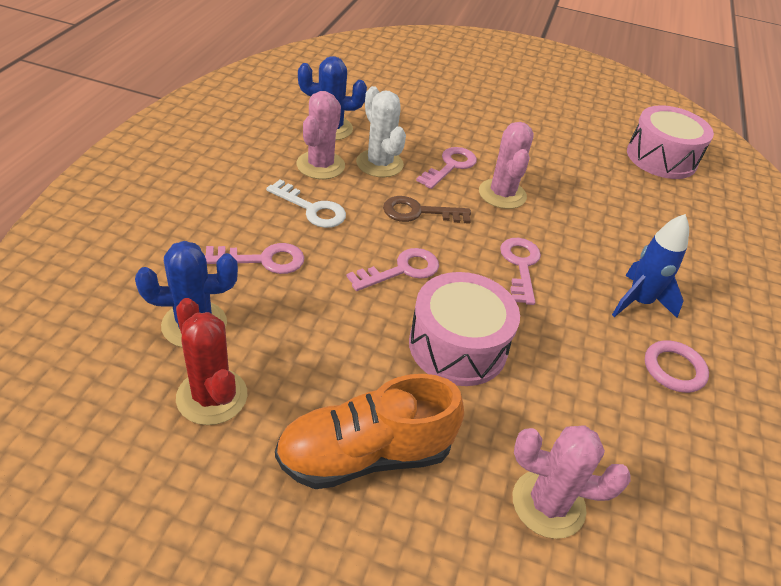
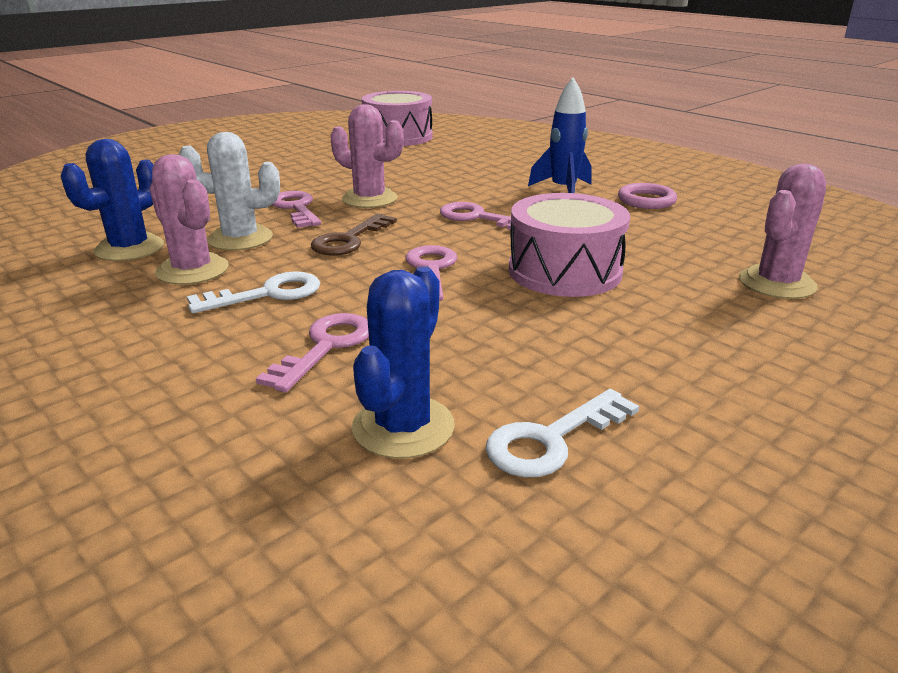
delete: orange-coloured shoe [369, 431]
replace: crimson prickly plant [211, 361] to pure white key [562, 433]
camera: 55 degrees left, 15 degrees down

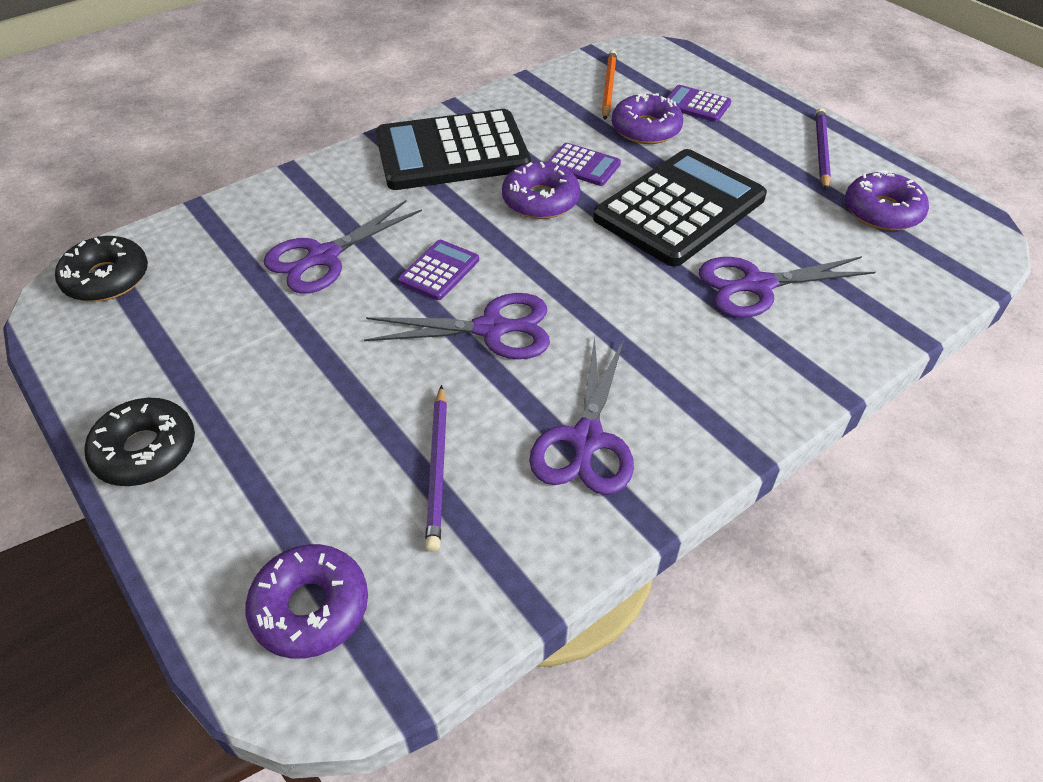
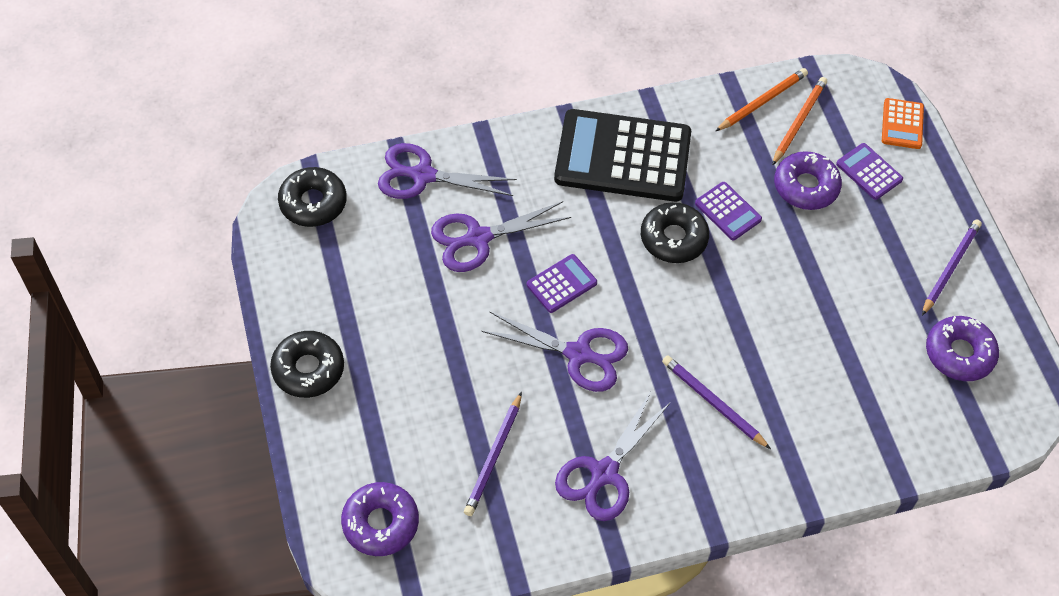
delete: jet-black calculator [680, 208]
insert: orange-coloured wooden pencil [762, 99]; orange-coloured calculator [903, 123]; purple wooden pencil [716, 402]
move: purple scissors [787, 287] to [447, 171]
recolor: purple donut [541, 190] to jet-black donut [675, 232]
camera: 20 degrees right, 10 degrees up

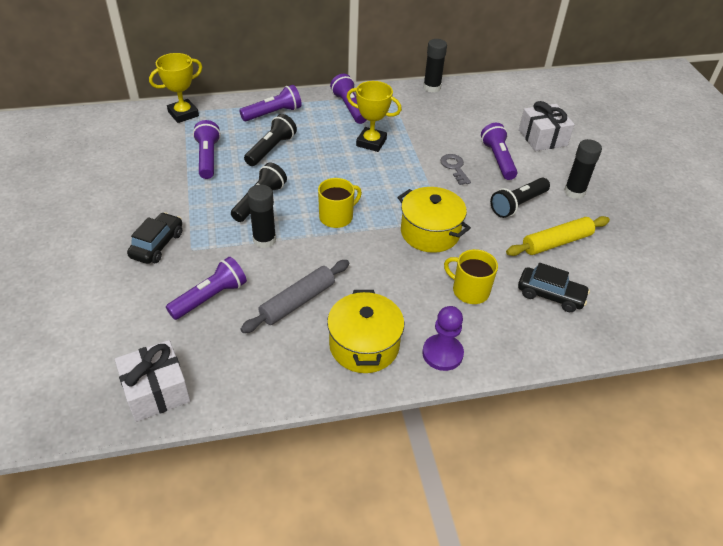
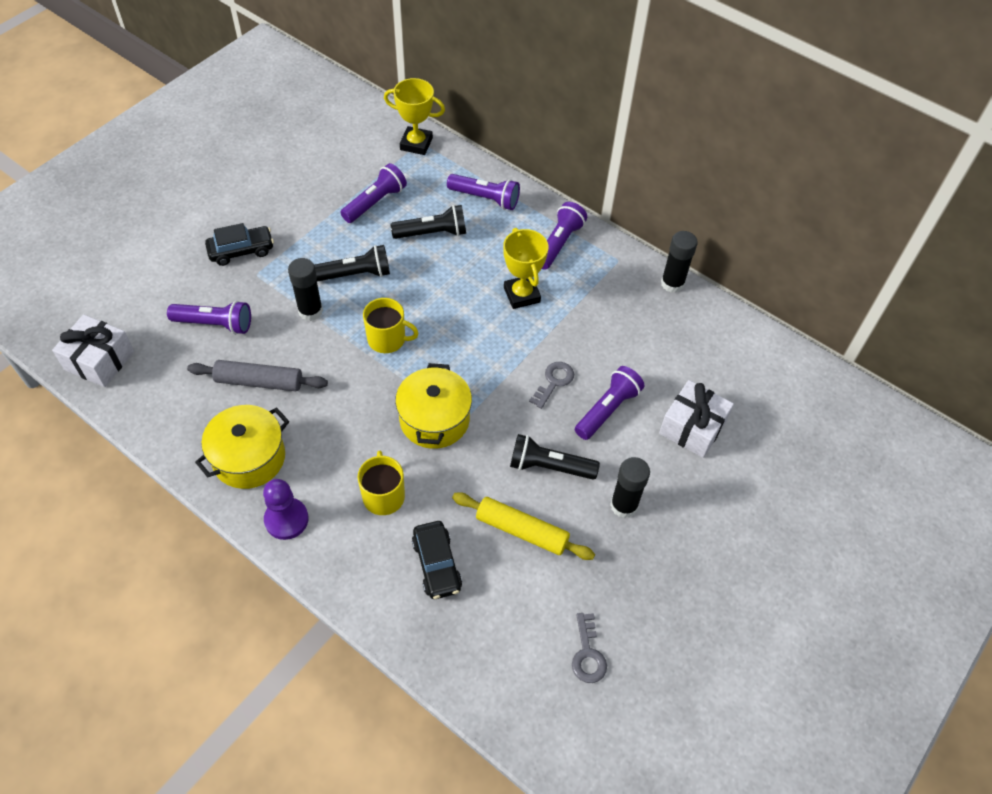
insert: ash-grey key [589, 648]
camera: 50 degrees right, 10 degrees up

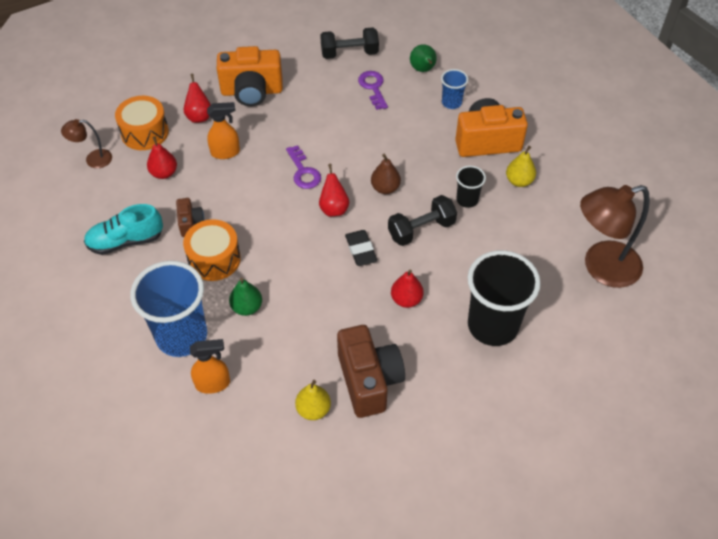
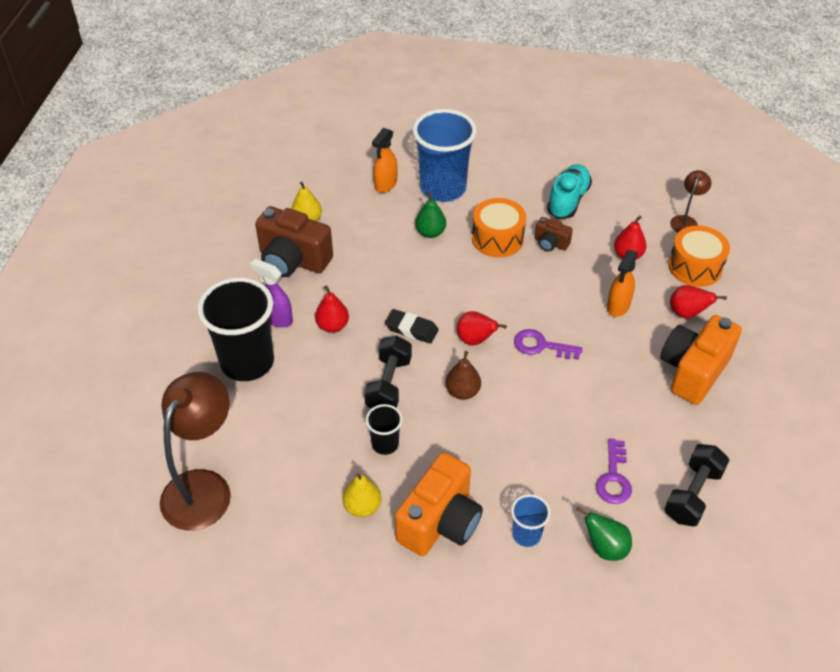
insert: purple spray bottle [271, 293]
rotate: purple key [373, 90] = [614, 471] 75 degrees clockwise
camera: 130 degrees right, 5 degrees down

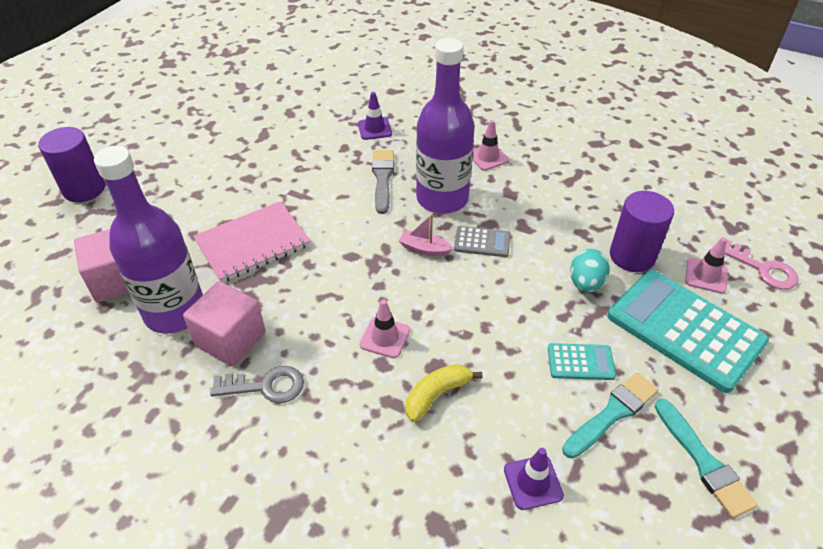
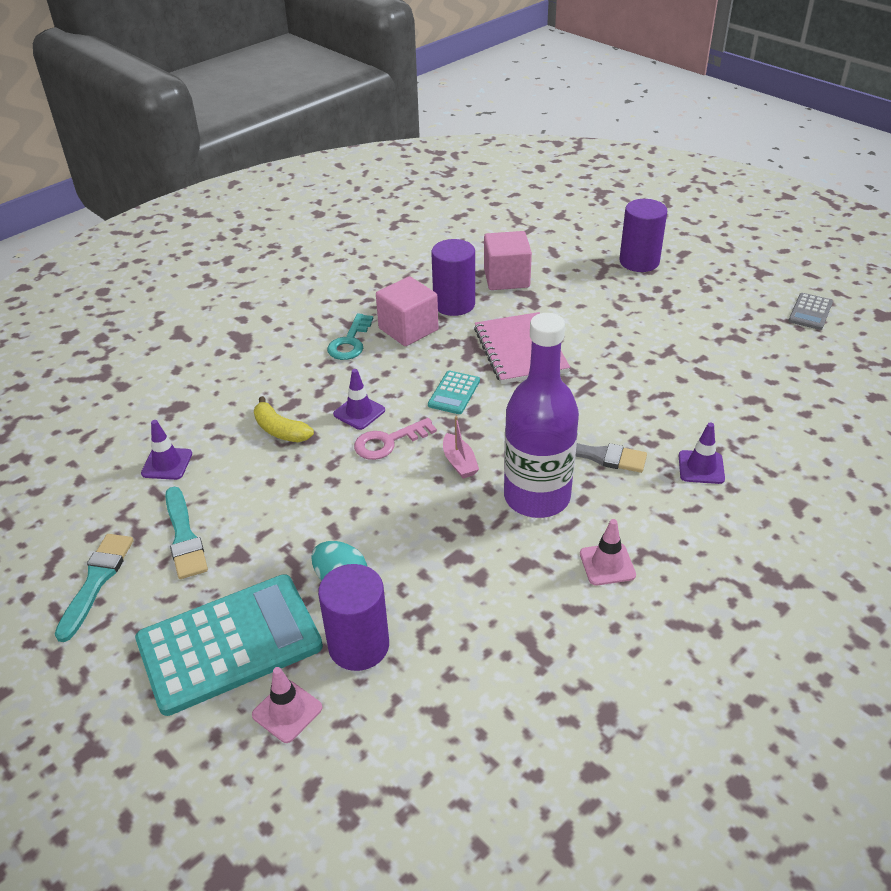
move: ash-grey calculator [482, 241] to [810, 311]; pink key [762, 265] to [395, 439]; aqua calculator [582, 361] to [454, 392]
replace: purple bottle [148, 240] to purple cylinder shape [453, 277]
recolor: pink road cone [385, 328] to purple road cone [359, 399]; ash-grey key [257, 384] to aqua key [350, 336]
rotate: pink boat [426, 235] = [461, 447] 120 degrees clockwise; yellow banana fruit [444, 393] = [284, 419] 150 degrees clockwise; aqua paintbrush [706, 458] = [94, 588] 105 degrees clockwise
camera: 110 degrees right, 5 degrees down

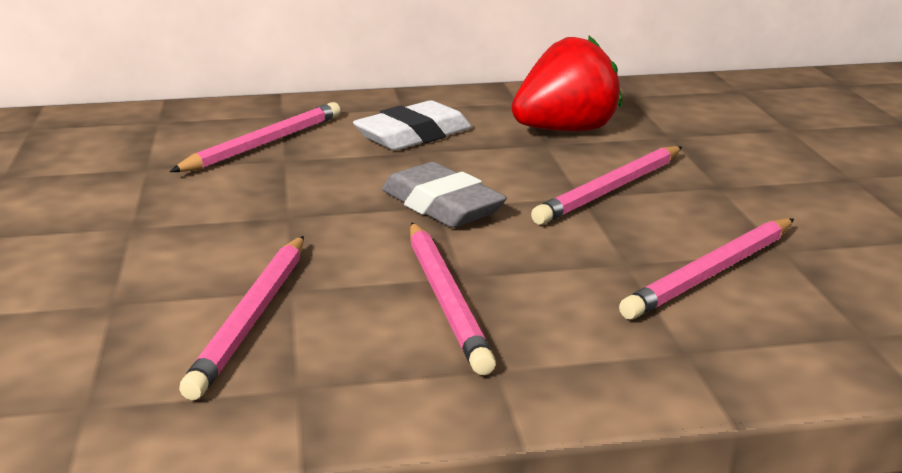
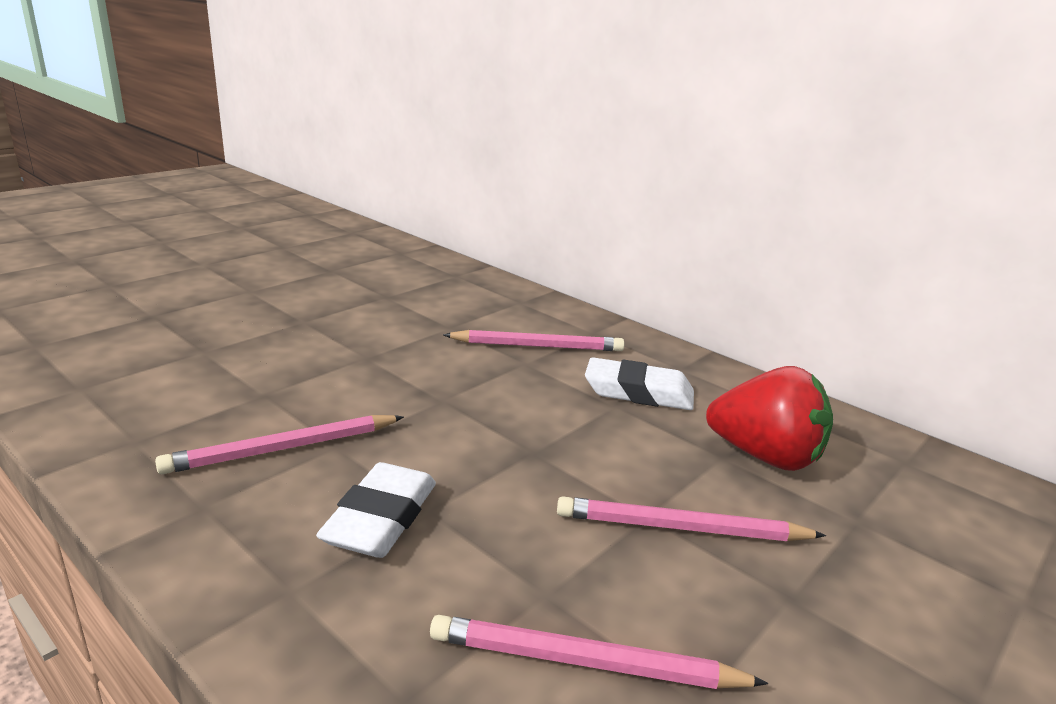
delete: ash-grey gum eraser [444, 195]
replace: pink wooden pencil [453, 299] to pure white gum eraser [376, 510]
camera: 50 degrees right, 0 degrees up

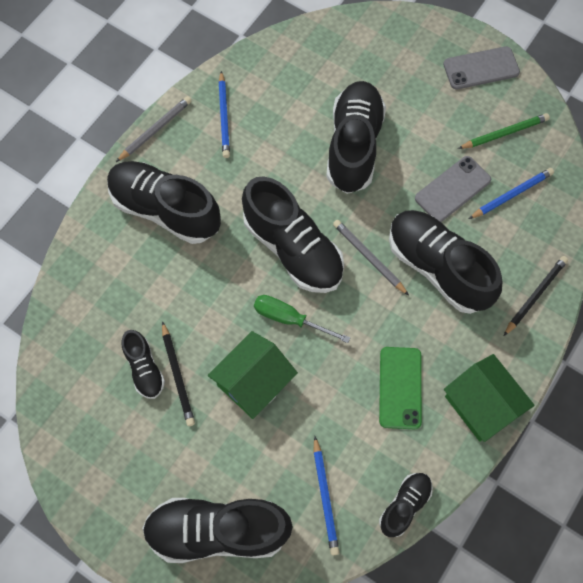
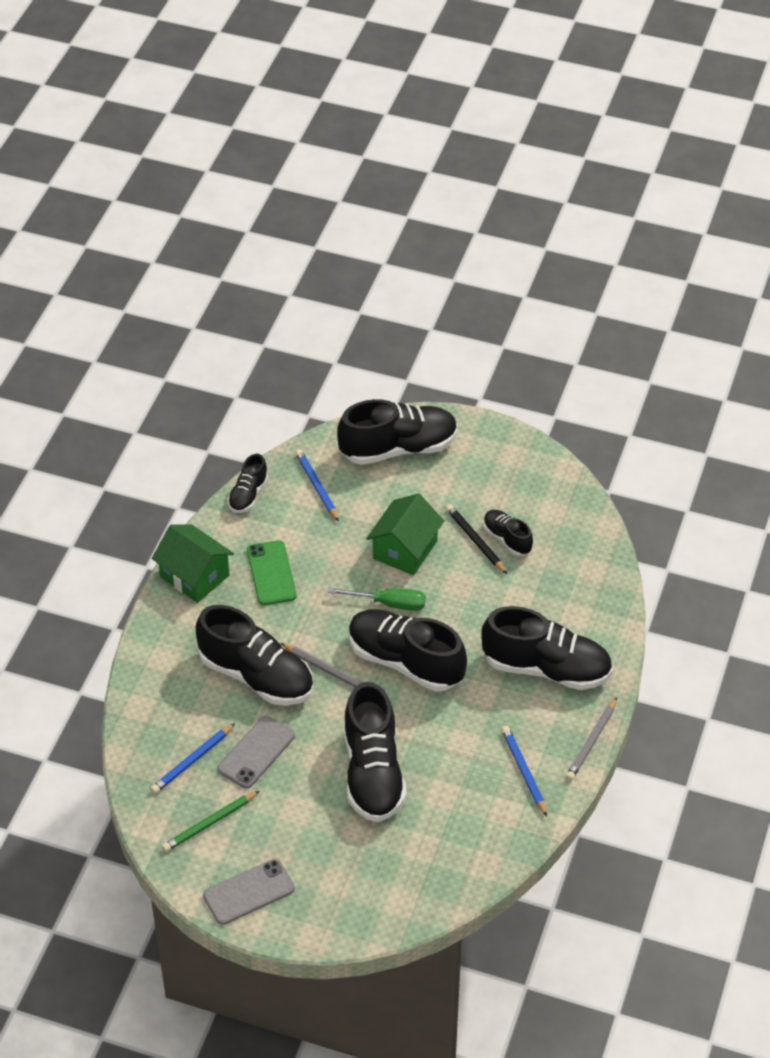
delete: jet-black wooden pencil [536, 296]
camera: 165 degrees right, 20 degrees down

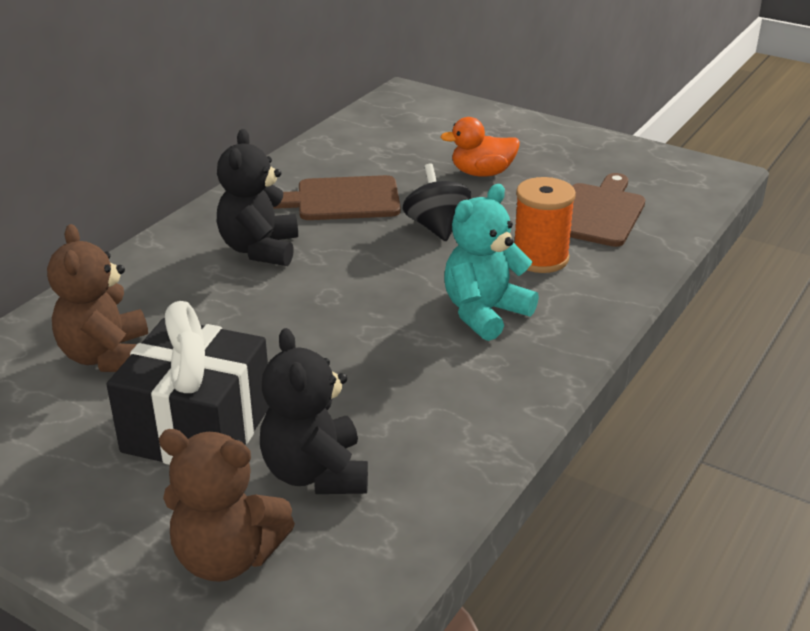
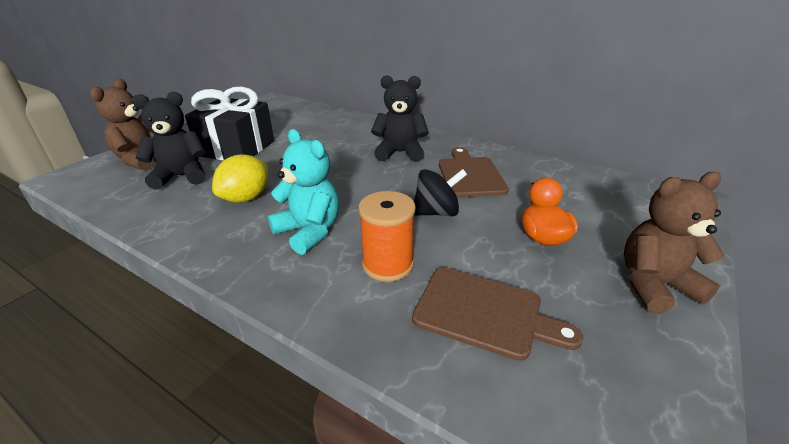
insert: yellow toy lemon [240, 178]
move: dark brown stuffed bear [97, 298] to [674, 243]
camera: 90 degrees right, 0 degrees up

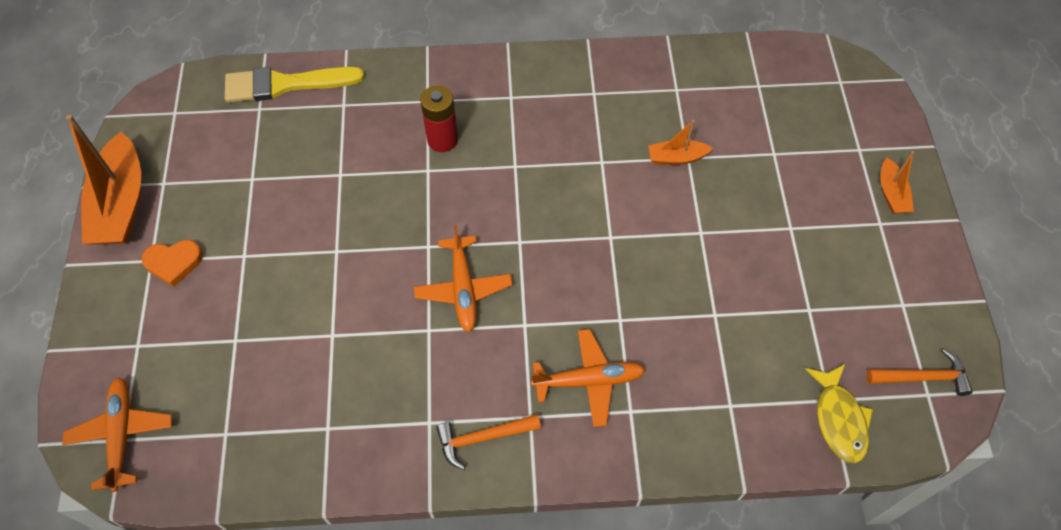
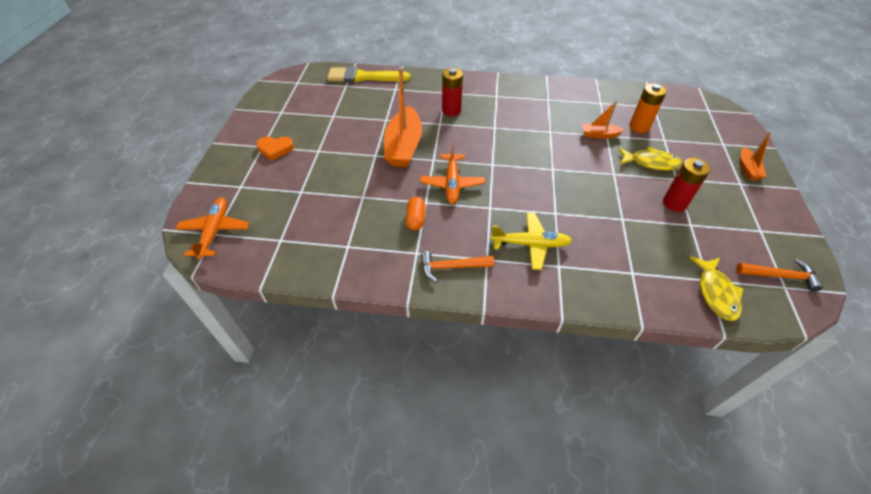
insert: orange-coloured power cell [648, 108]; yellow fish [650, 159]; crimson power cell [686, 185]; orange-coloured pill shape [415, 214]
move: orange-coloured boat [103, 180] to [403, 117]
recolor: orange-coloured plane [588, 378] to yellow plane [531, 241]
camera: 10 degrees right, 10 degrees down

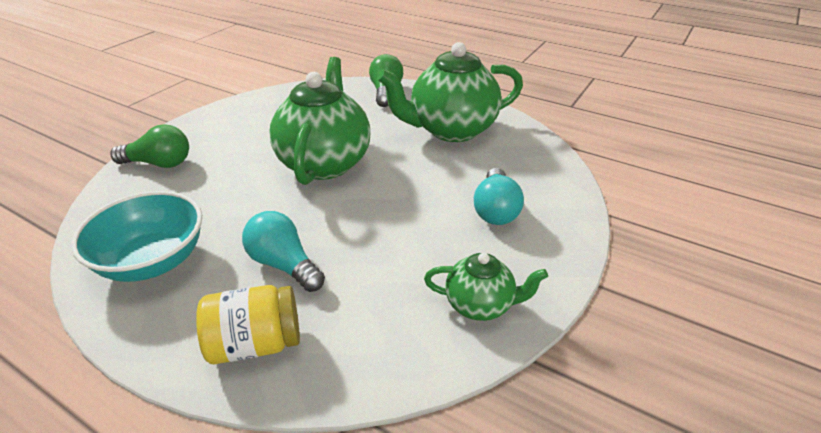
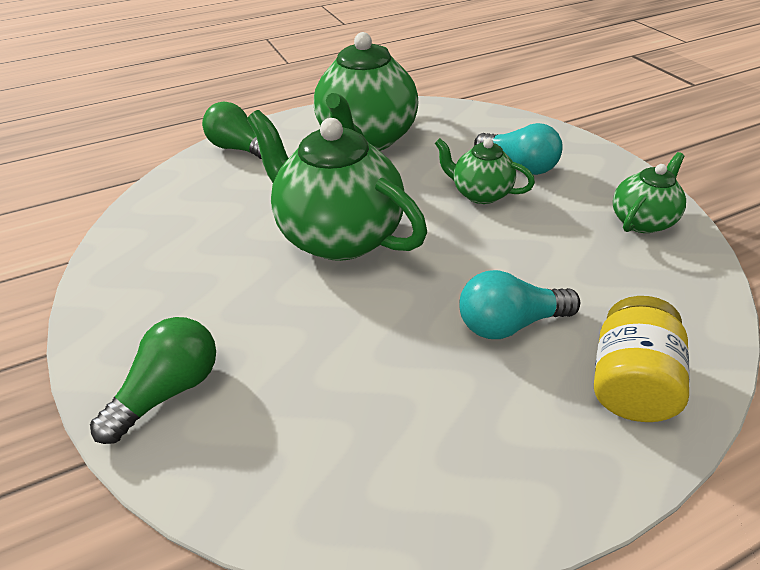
delete: aqua bowl [136, 236]
insert: green tea pot [485, 171]
camera: 55 degrees left, 5 degrees up

